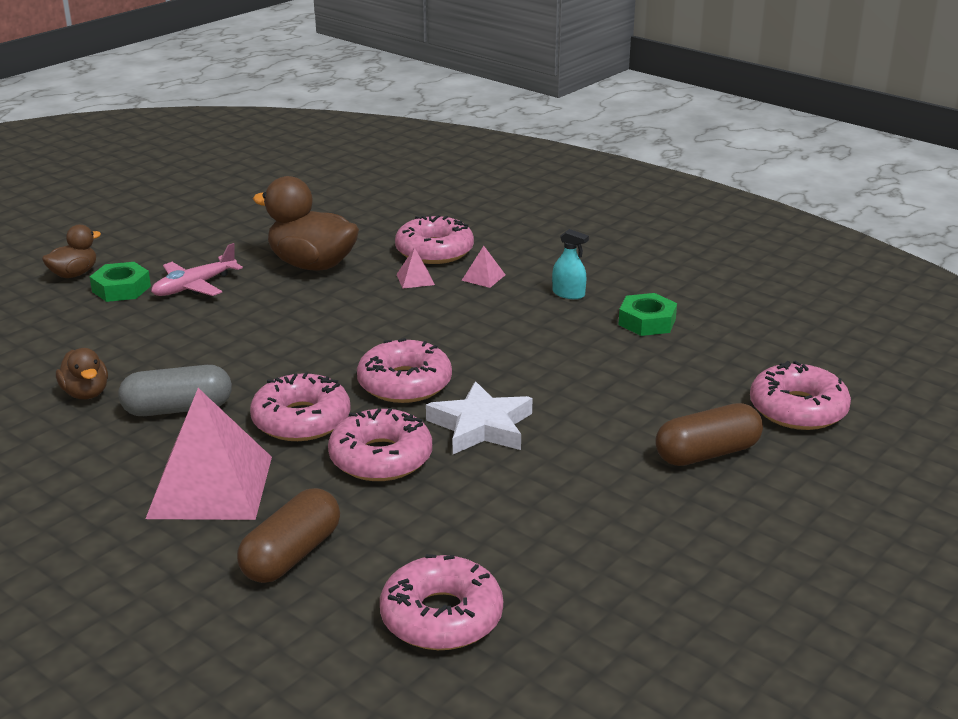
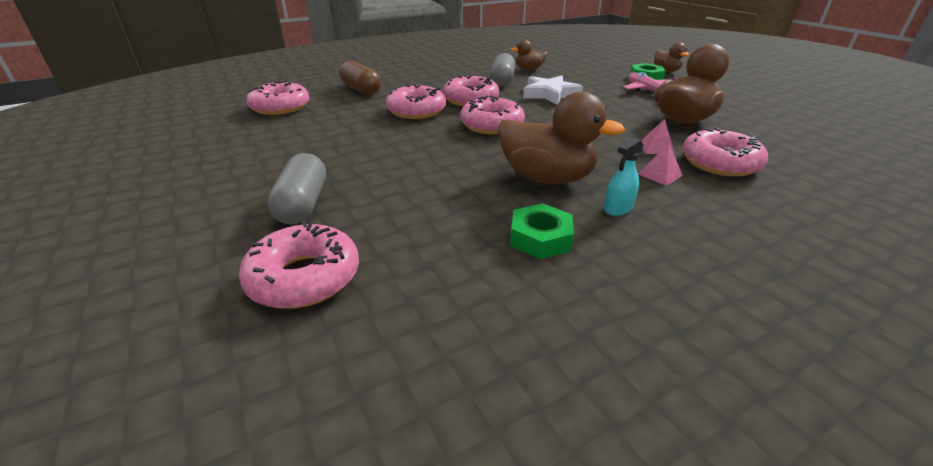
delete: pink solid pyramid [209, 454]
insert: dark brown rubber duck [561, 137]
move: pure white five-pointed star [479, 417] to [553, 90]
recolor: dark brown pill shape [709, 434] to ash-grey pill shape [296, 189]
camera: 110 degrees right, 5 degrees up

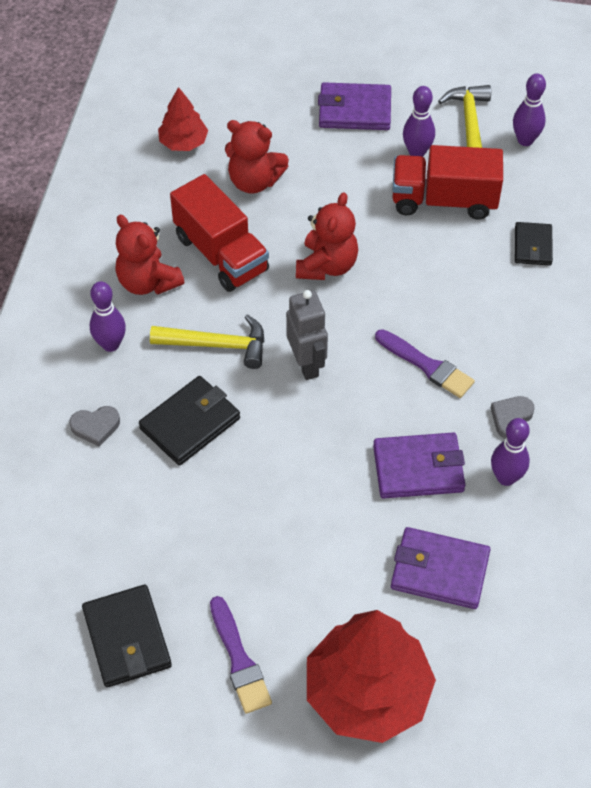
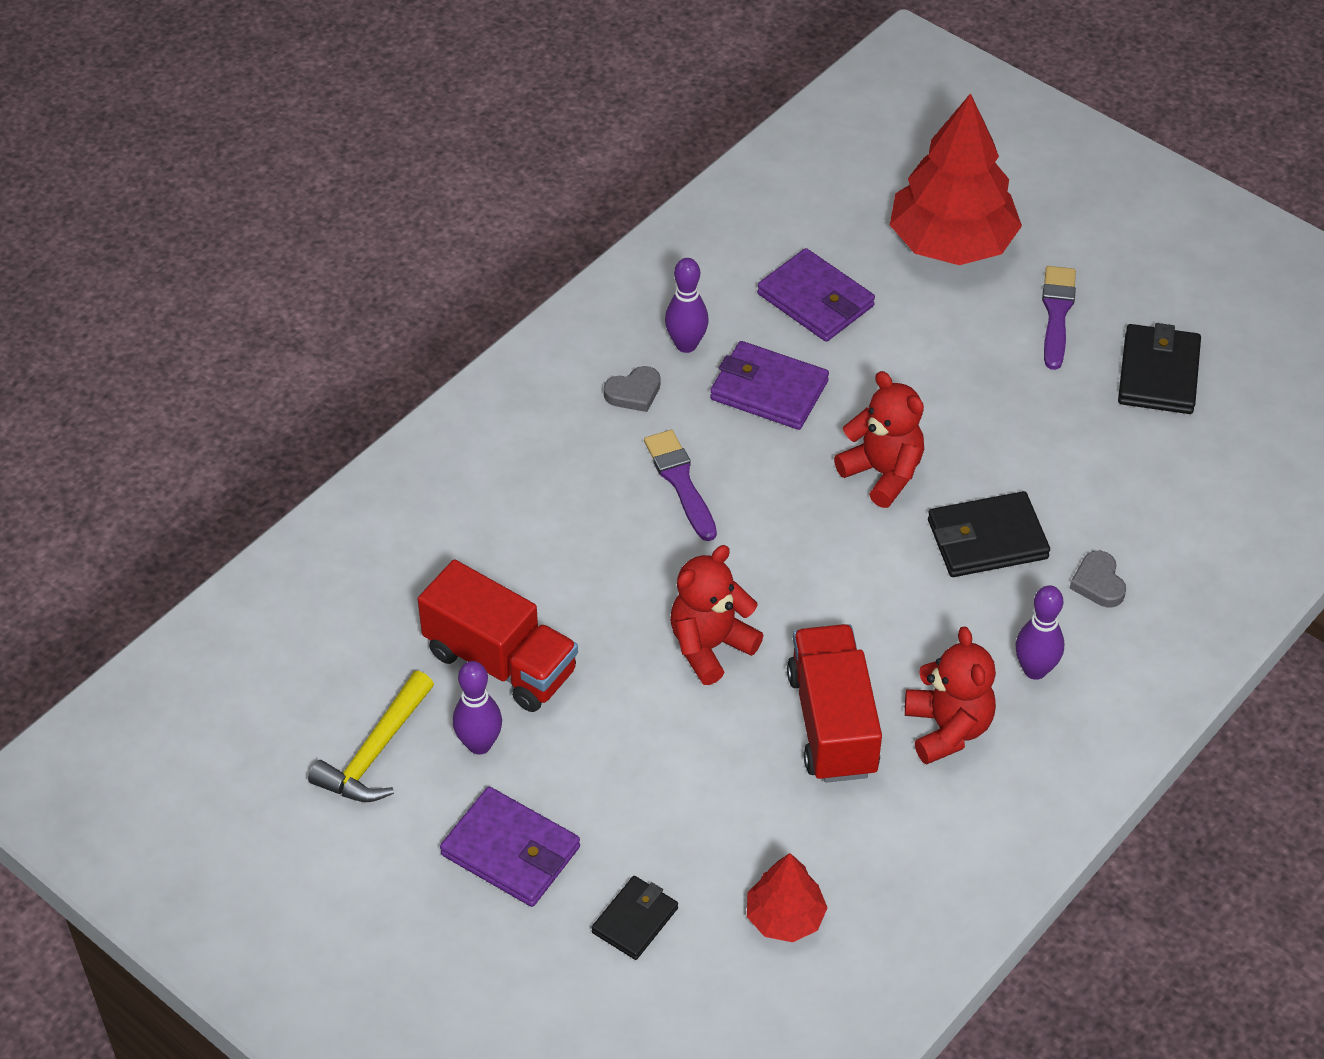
delete: purple tenpin [529, 109]; ash-grey toy robot [307, 335]; yellow claw hammer [207, 341]
move: crimson stuffed bear [257, 157] to [879, 439]; jet-black billfold [534, 244] to [634, 918]
rotate: ash-grey love heart [94, 426] = [1097, 579] 120 degrees counterclockwise
camera: 150 degrees left, 5 degrees down

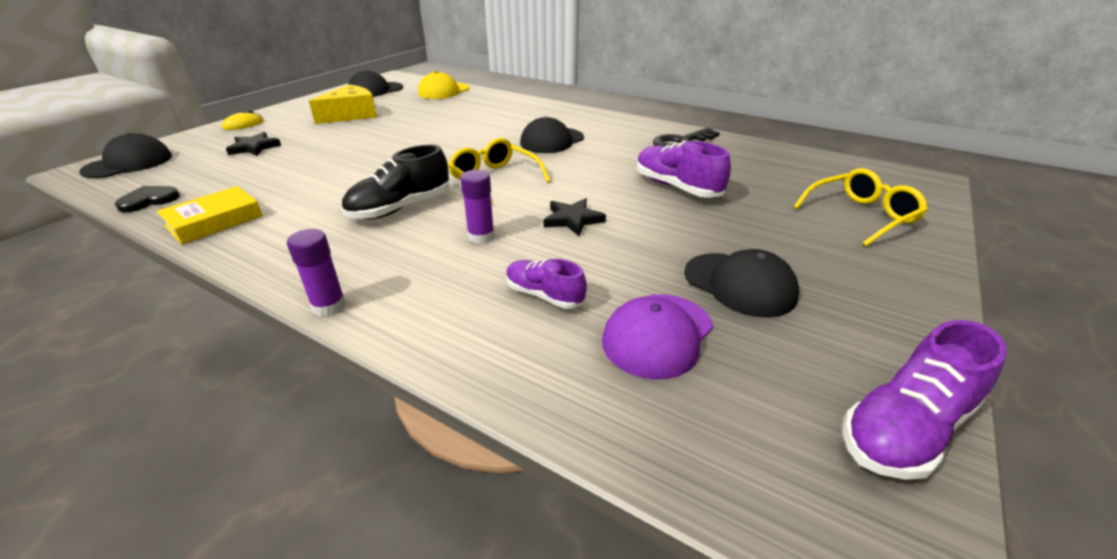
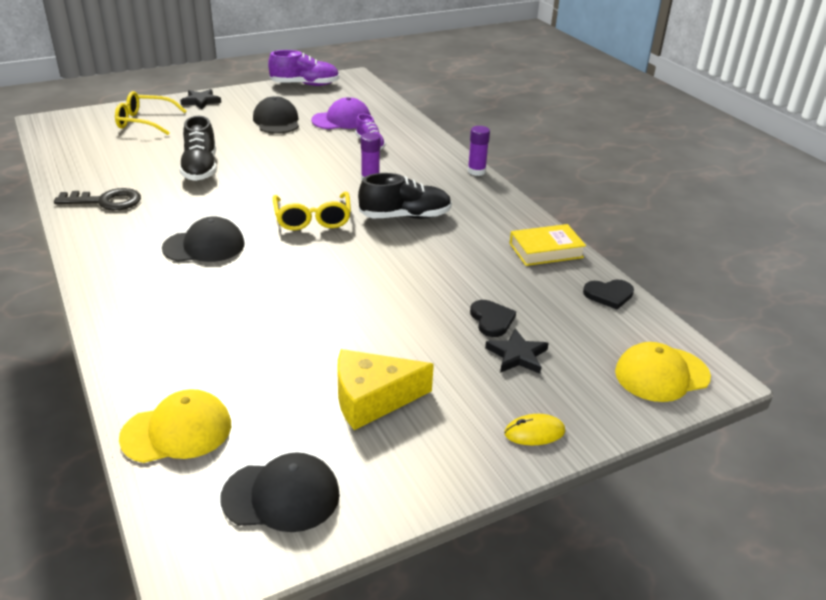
insert: jet-black love heart [493, 318]
move: jet-black five-pointed star [575, 217] to [200, 99]
recolor: jet-black peaked cap [125, 155] to yellow peaked cap [663, 372]; purple shoe [684, 169] to jet-black shoe [198, 148]
camera: 150 degrees left, 0 degrees up

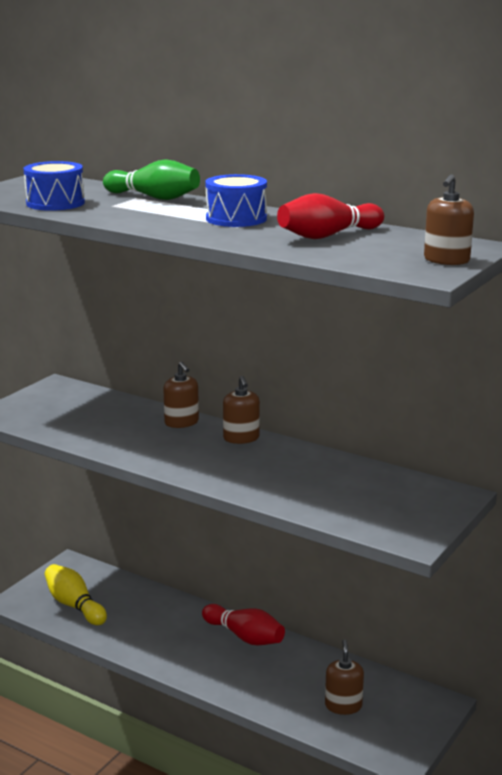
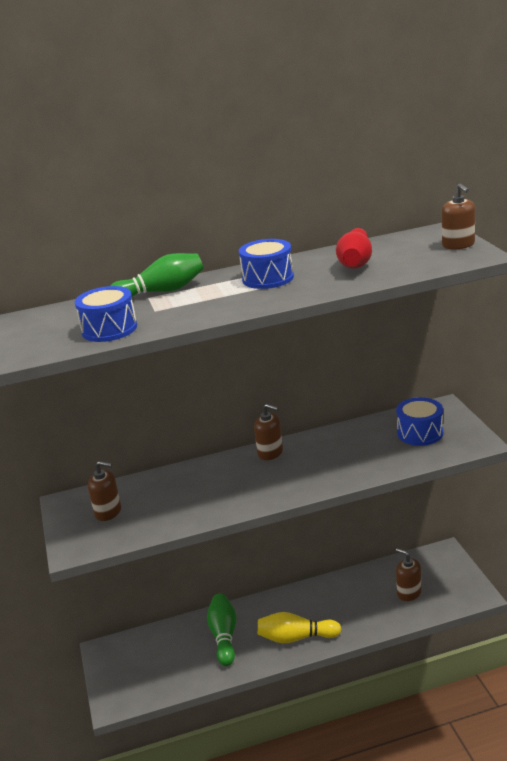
delete: crimson tenpin [243, 624]
insert: royal blue snare drum [419, 421]; green tenpin [221, 629]
move: dark brown soap pump [181, 395] to [104, 491]; yellow tenpin [76, 594] to [299, 627]
camera: 45 degrees left, 5 degrees up

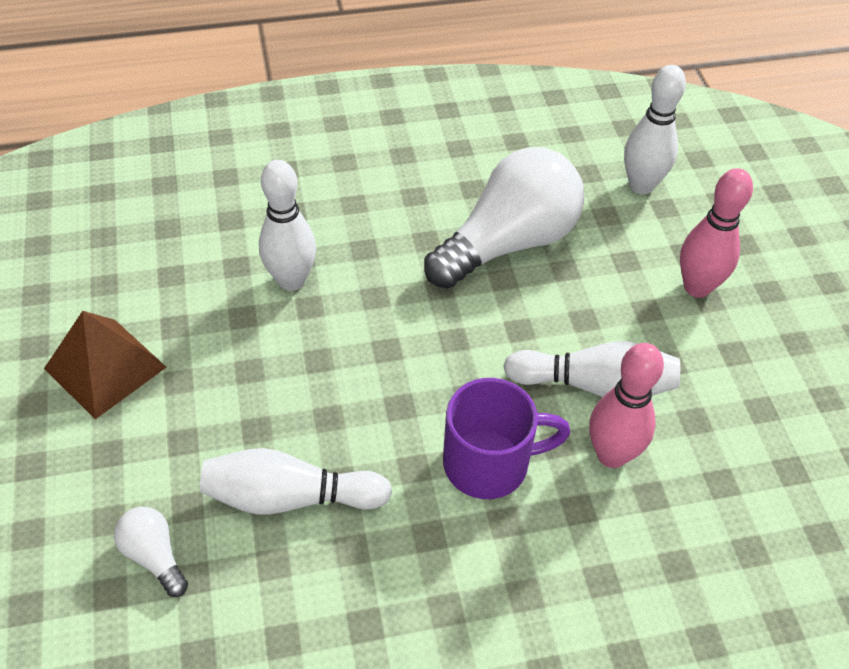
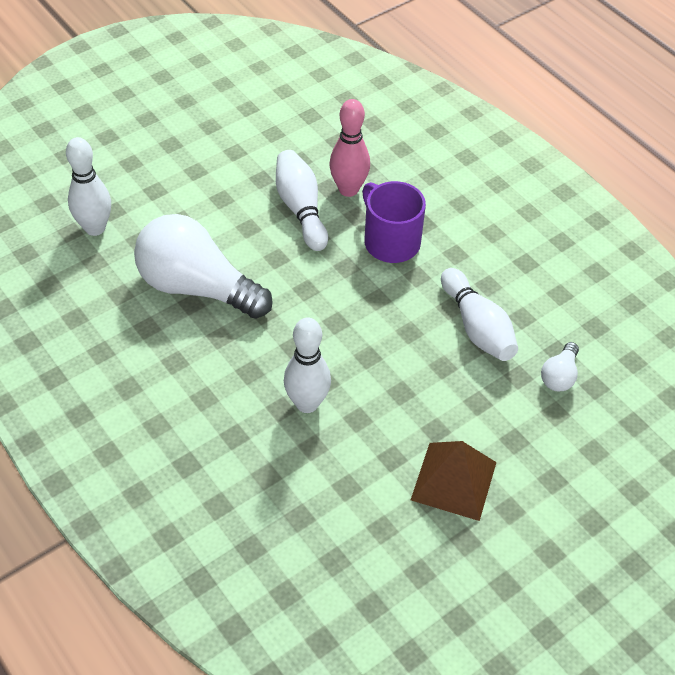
delete: pink tenpin [716, 233]
camera: 115 degrees left, 0 degrees up

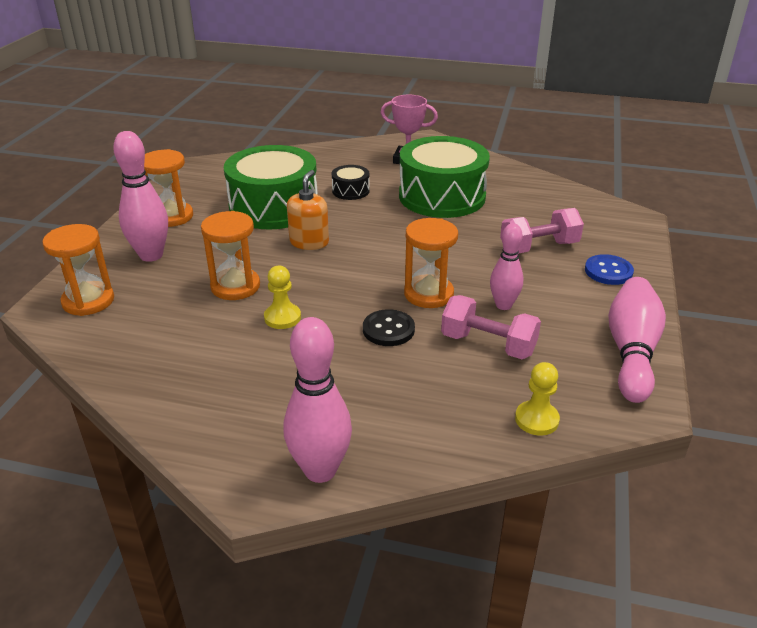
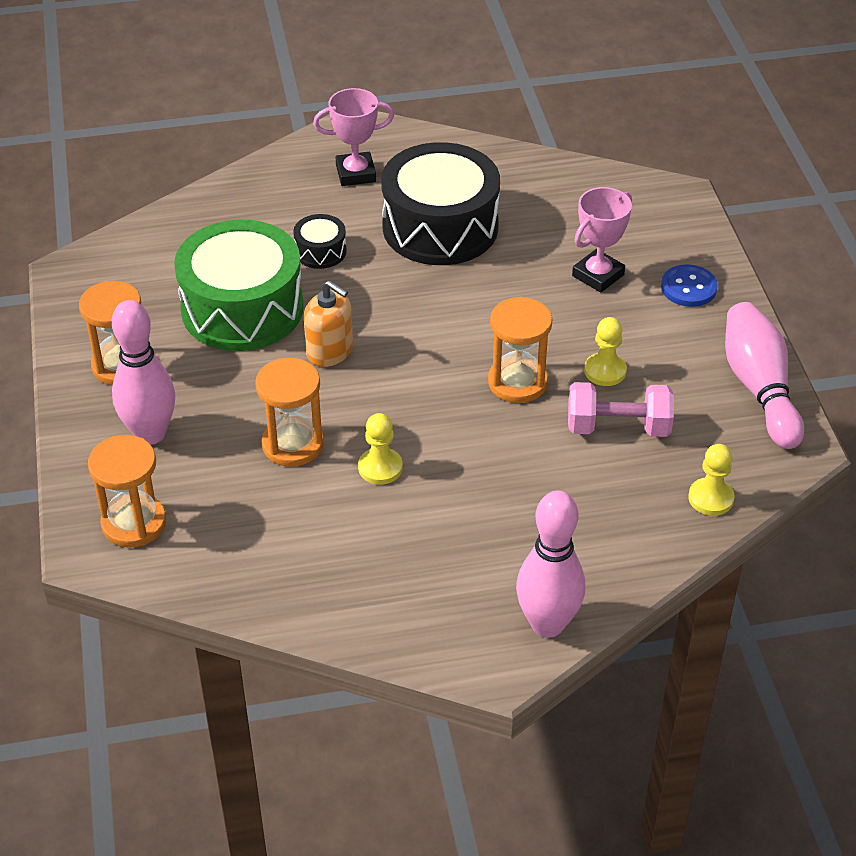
delete: jet-black sewing button [389, 327]
replace: pink dumbbell [542, 231] to pink prize cup [602, 240]; pink tenpin [506, 266] to yellow game pawn [605, 351]
recolor: green snare drum [444, 177] to jet-black snare drum [440, 203]
rotate: orange-coloured soap pump [308, 210] = [328, 323] 135 degrees clockwise
camera: 25 degrees left, 10 degrees up

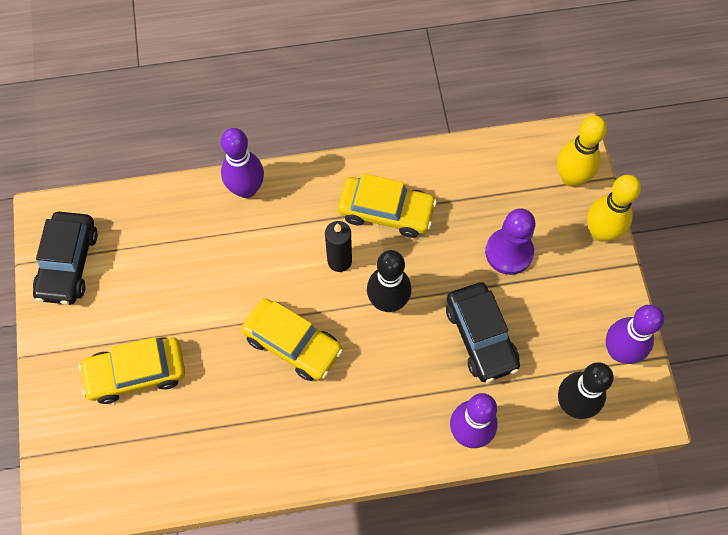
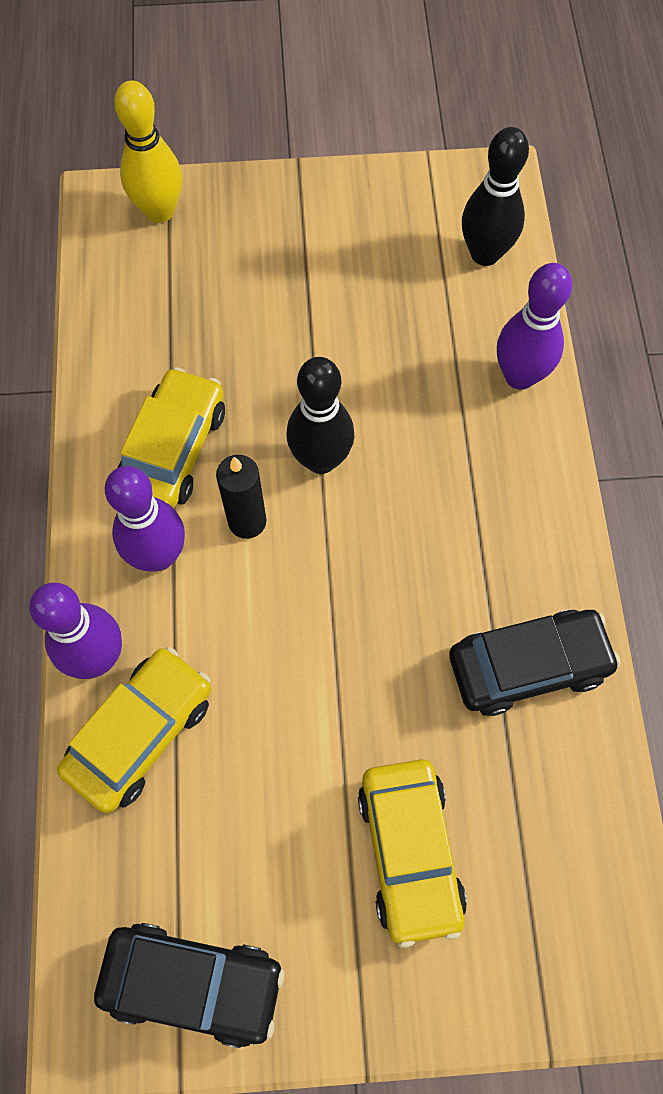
delete: yellow tenpin [614, 208]; purple game pawn [510, 241]
move: jet-black toy car [483, 332] to [534, 663]; yellow toy car [292, 339] to [134, 730]; purple tenpin [635, 334] to [145, 519]
camera: 85 degrees left, 0 degrees up

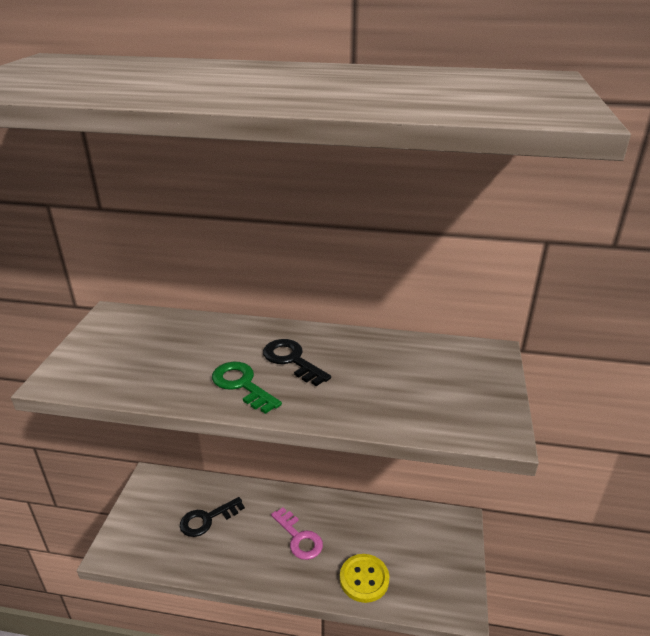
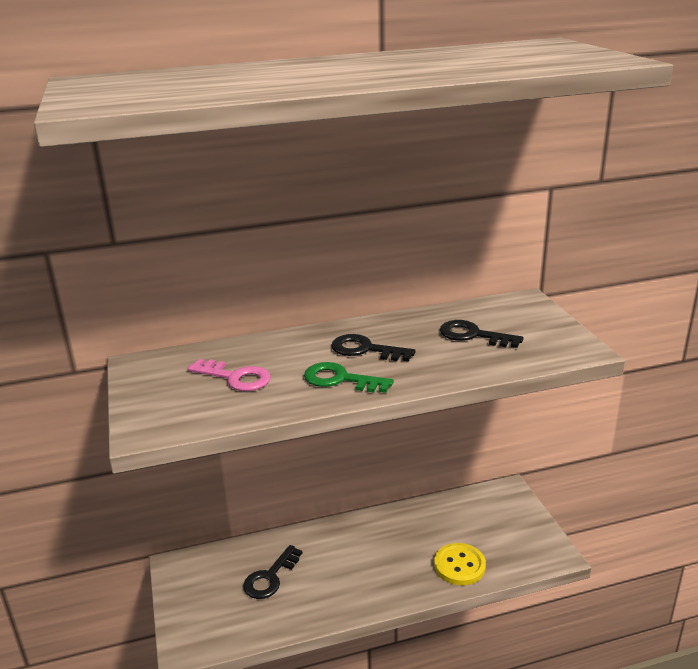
insert: jet-black key [482, 334]
move: pink key [297, 533] to [229, 375]
camera: 25 degrees left, 5 degrees down

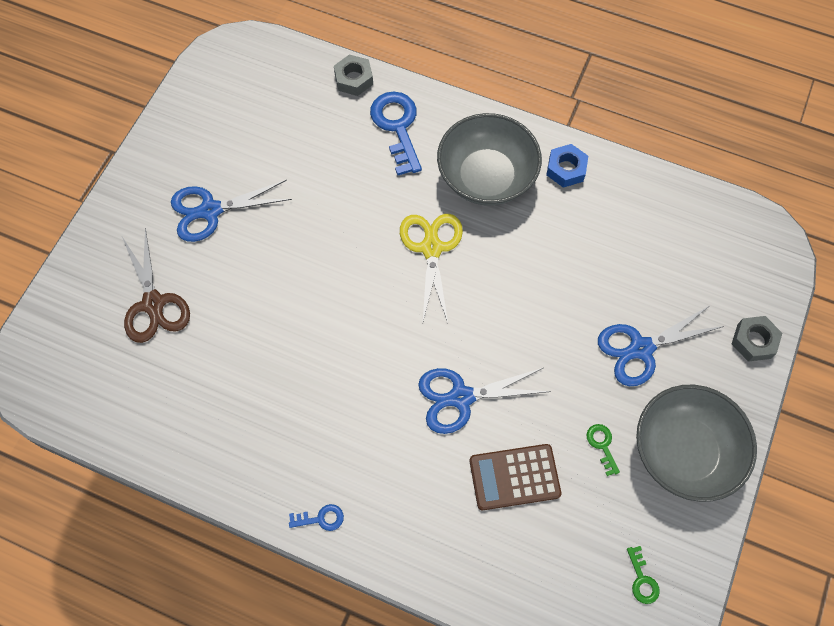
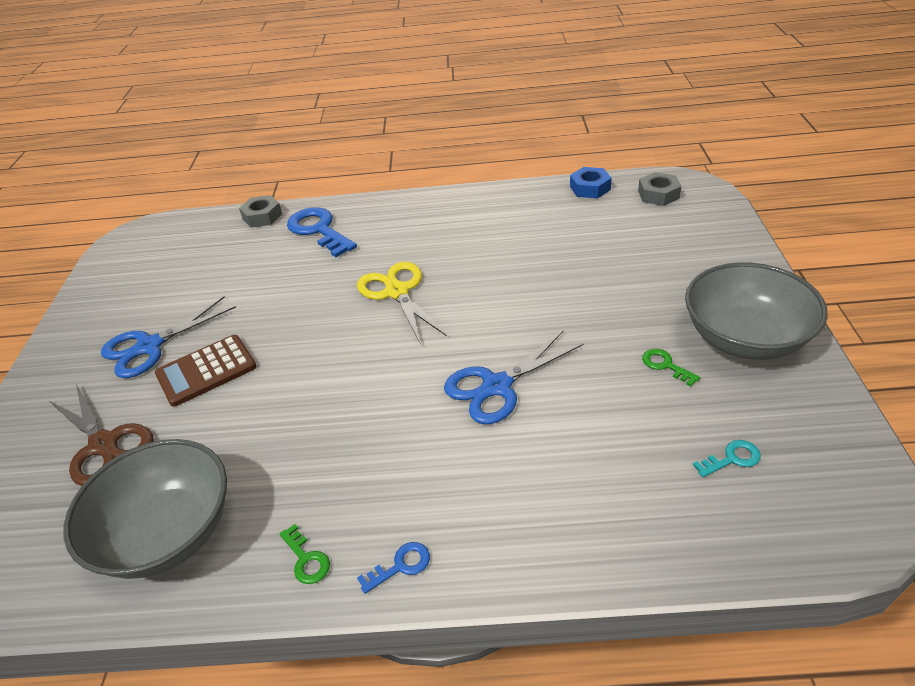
delete: royal blue scissors [661, 346]
insert: aqua key [727, 458]
move: ash-grey bowl [489, 159] to [145, 509]; royal blue nut [567, 166] to [591, 183]; ash-grey nut [757, 339] to [659, 189]; dark brown calculator [515, 477] to [205, 371]; green key [643, 575] to [305, 554]
camera: 20 degrees left, 25 degrees down

